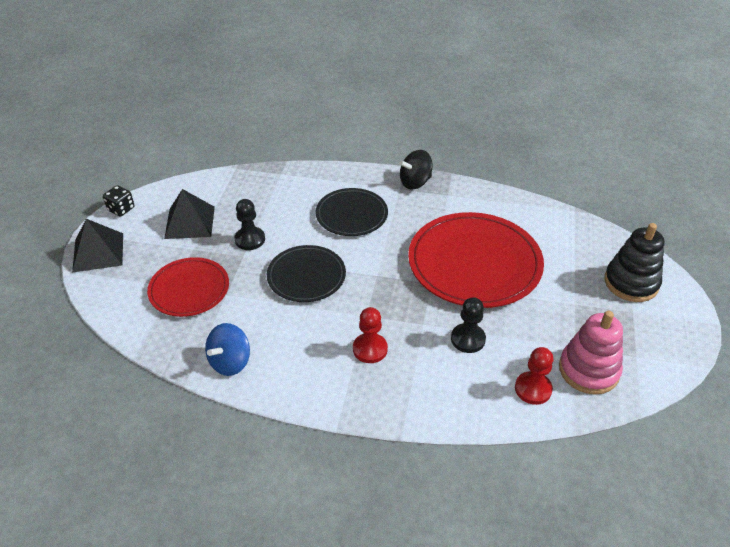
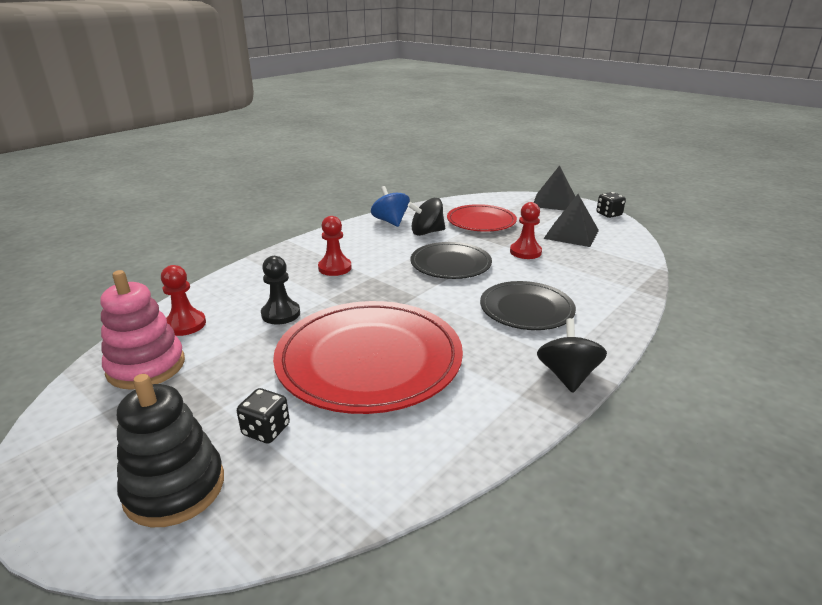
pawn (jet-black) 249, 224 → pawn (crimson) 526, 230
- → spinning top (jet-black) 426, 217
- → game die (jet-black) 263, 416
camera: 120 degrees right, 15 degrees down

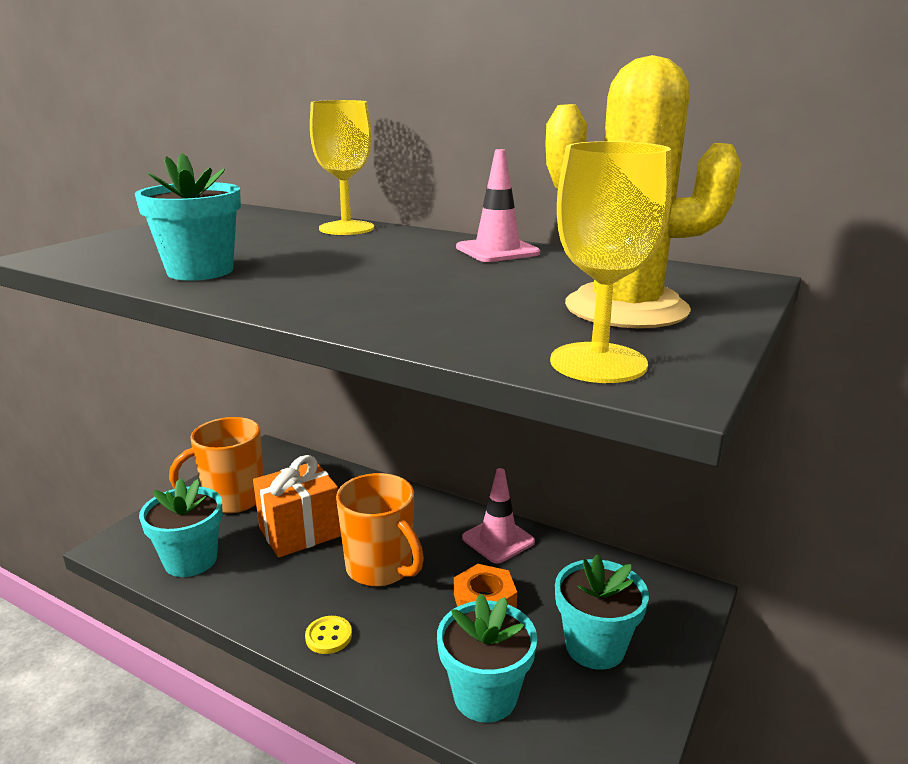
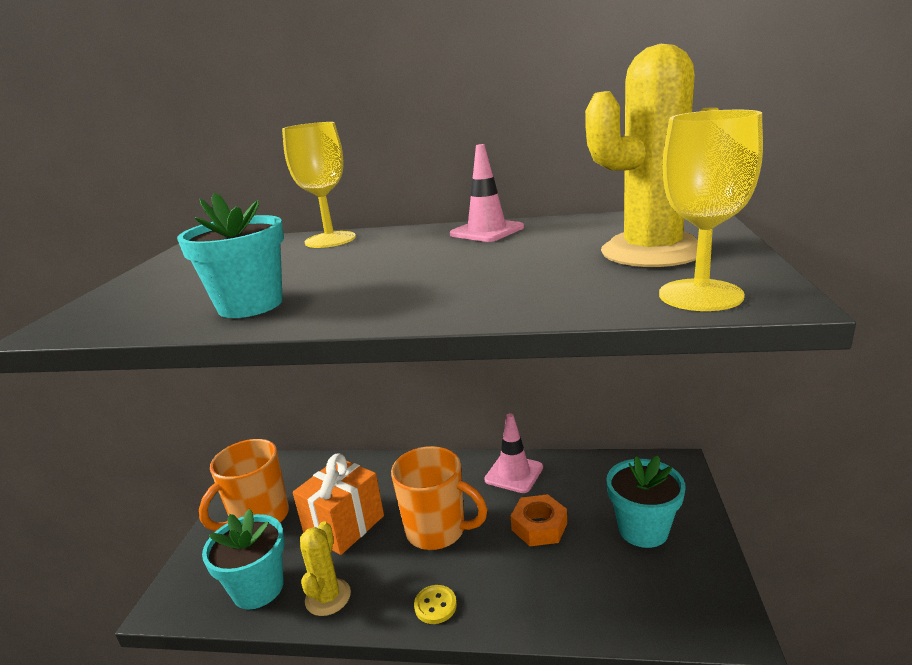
potted plant (turquoise) 487, 657 → -
- → cactus (golden) 325, 568
camera: 20 degrees left, 0 degrees up

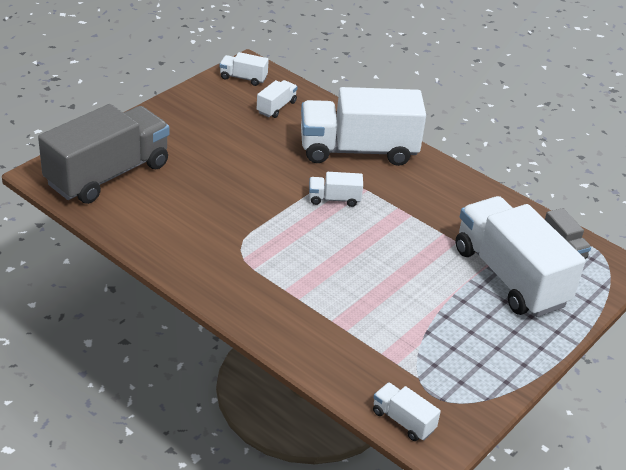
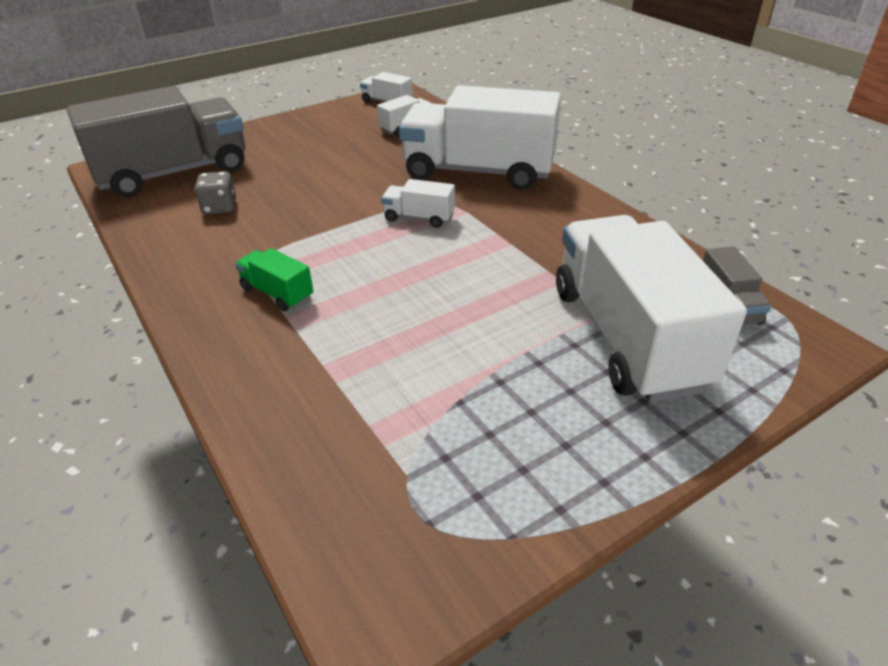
toy truck (snow-white) 407, 411 → -
- → game die (gray) 215, 193
- → toy truck (emerald) 274, 279
camera: 20 degrees right, 0 degrees up

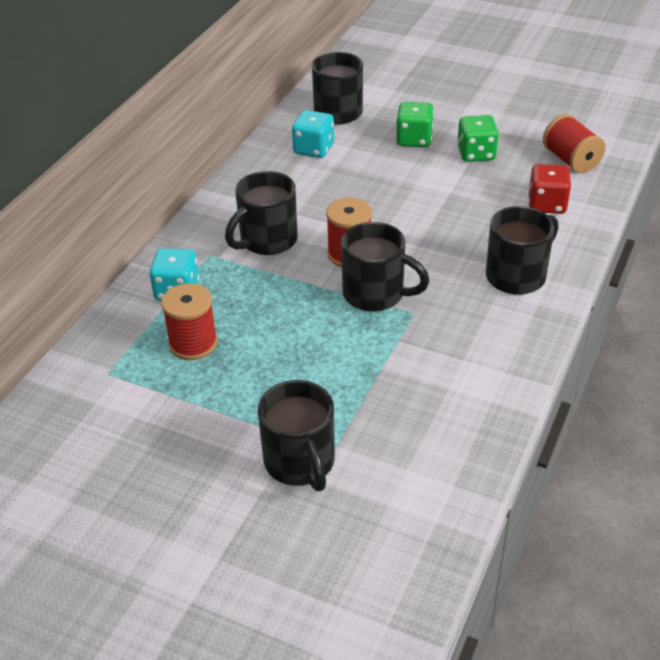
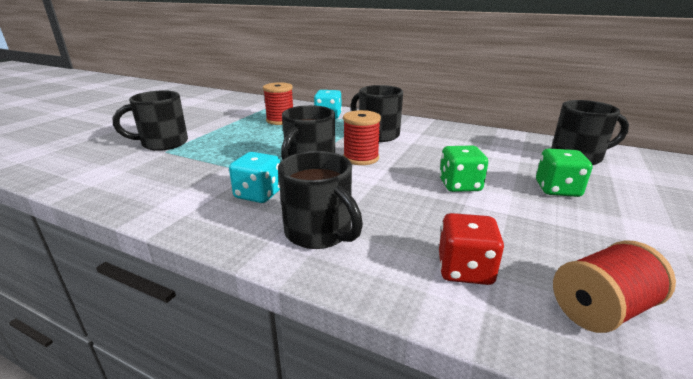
game die (turquoise) 313, 134 → game die (turquoise) 254, 177, move
game die (emerald) 478, 138 → game die (emerald) 463, 169, move
camera: 90 degrees right, 15 degrees down

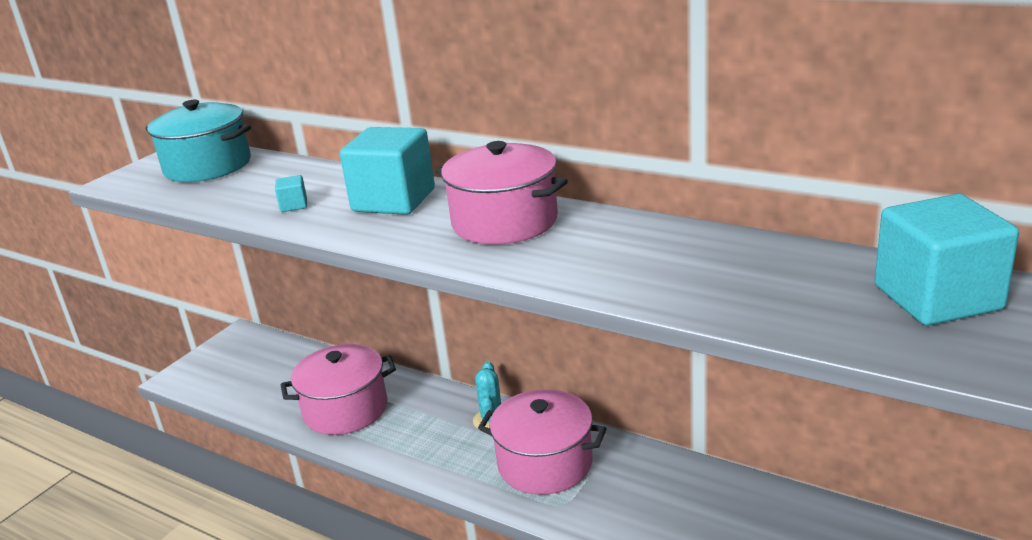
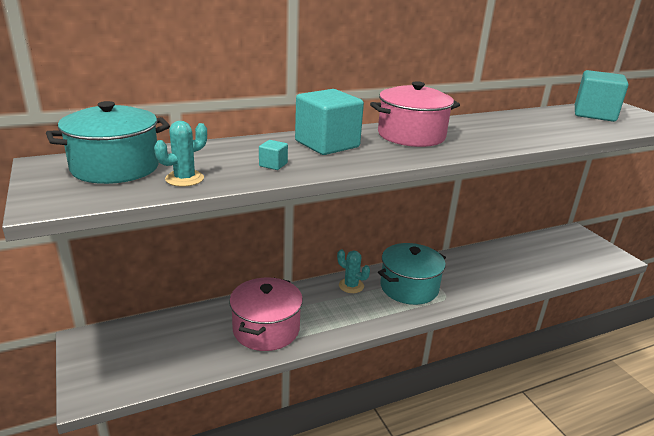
cooking pot (rose-pink) 542, 442 → cooking pot (turquoise) 412, 274
- → cactus (turquoise) 180, 154
camera: 60 degrees left, 0 degrees up

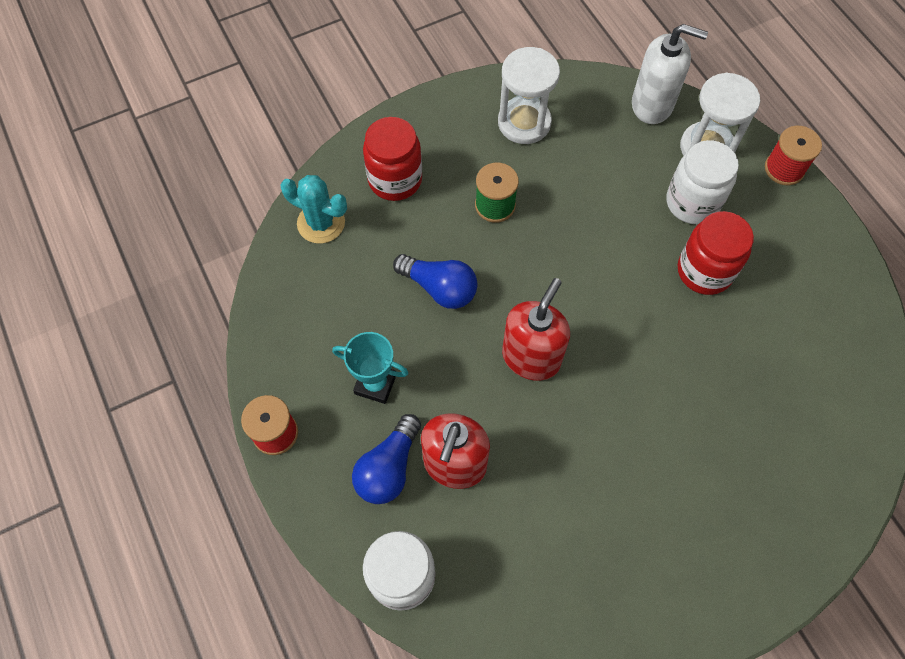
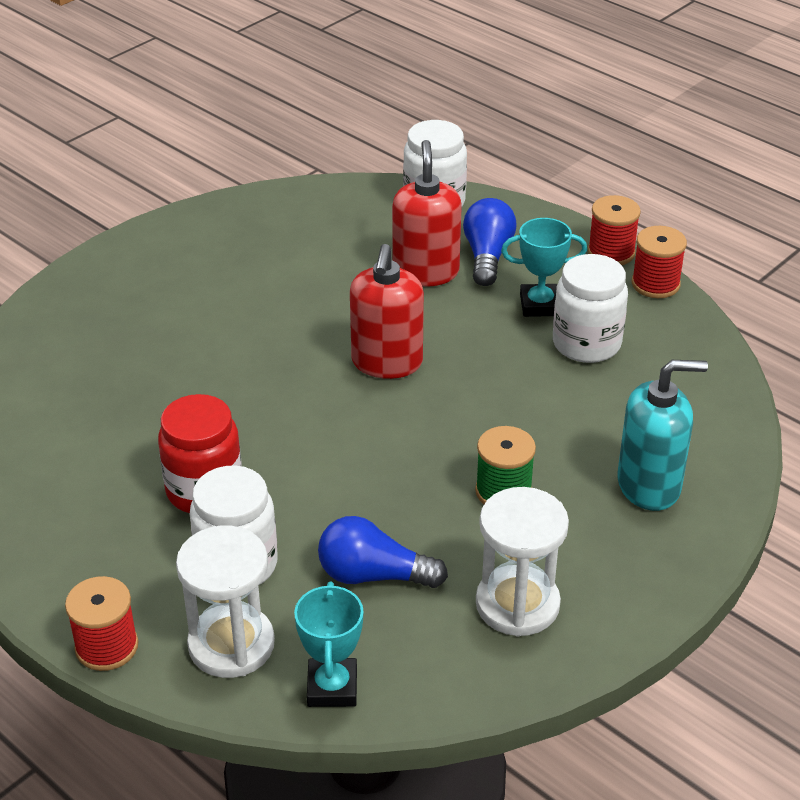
pump bottle (snow-white) 670, 74 → prize cup (turquoise) 329, 644
jam jar (crimson) 392, 159 → pump bottle (turquoise) 662, 435
cactus (turquoise) 313, 209 → -
light bulb (blue) 435, 281 → light bulb (blue) 383, 552, move
- → reel of thread (crimson) 659, 262
- → jam jar (snow-white) 590, 308
camera: 160 degrees right, 25 degrees down

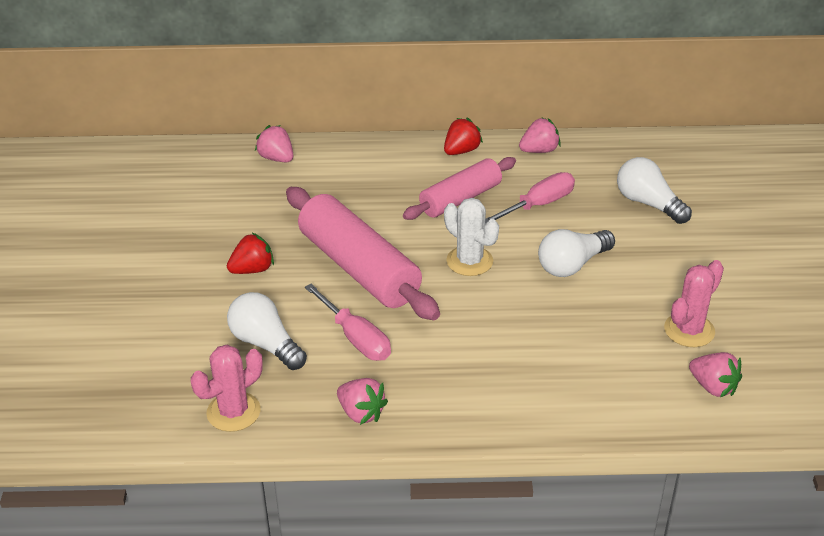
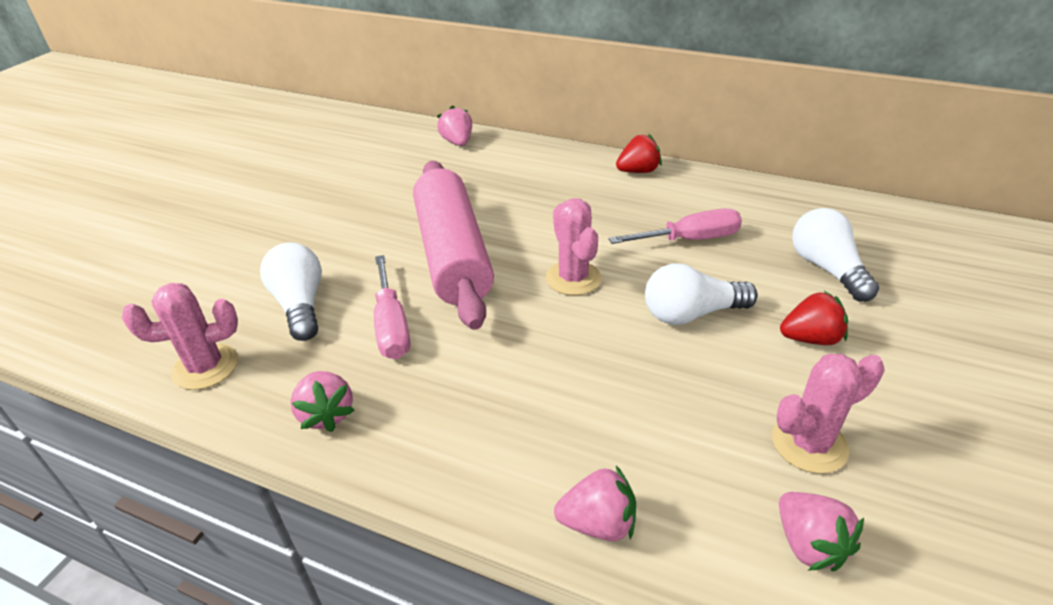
toy strawberry (rose-pink) 540, 135 → toy strawberry (rose-pink) 595, 503, move
pastry roller (rose-pink) 459, 188 → -
cactus (snow-white) 471, 237 → cactus (rose-pink) 573, 246
toy strawberry (crimson) 250, 253 → toy strawberry (crimson) 814, 318, move
camera: 25 degrees right, 0 degrees up

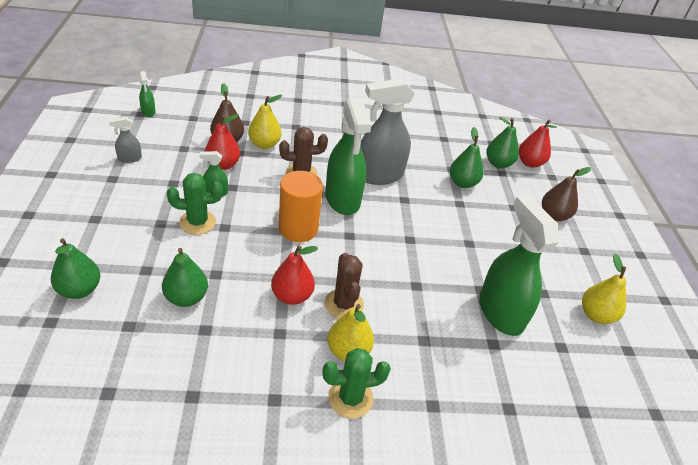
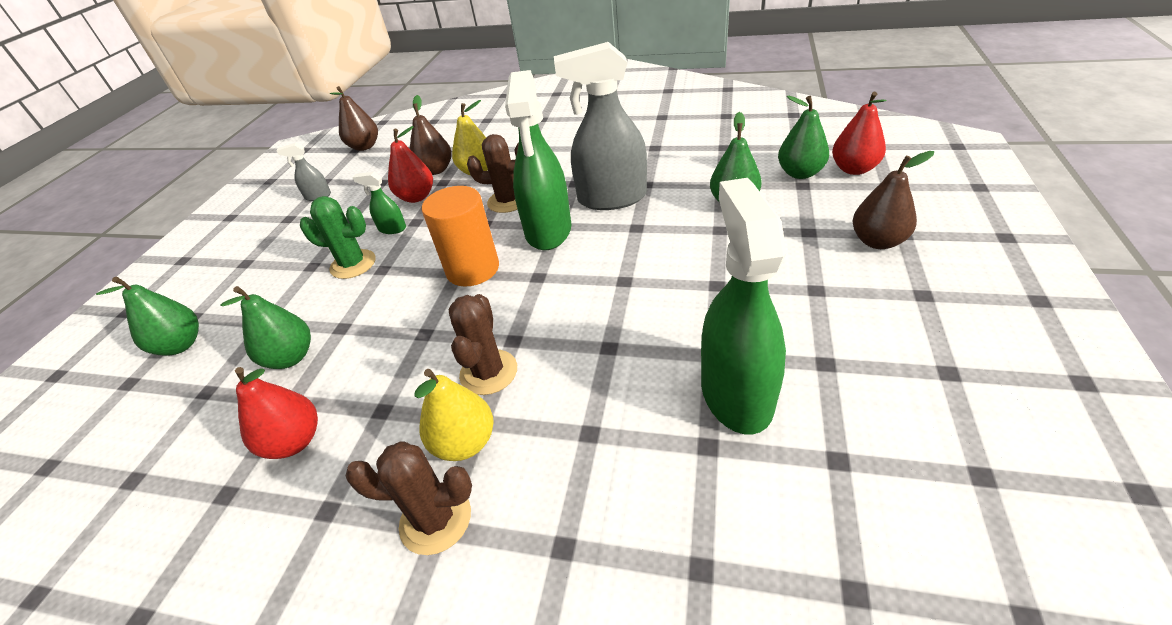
spray bottle (emerald) 147, 94 → pear fruit (brown) 354, 118
pear fruit (crimson) 294, 275 → pear fruit (crimson) 276, 413, move
pear fruit (golden) 604, 289 → -
cactus (emerald) 357, 383 → cactus (brown) 408, 498
camera: 25 degrees right, 0 degrees up

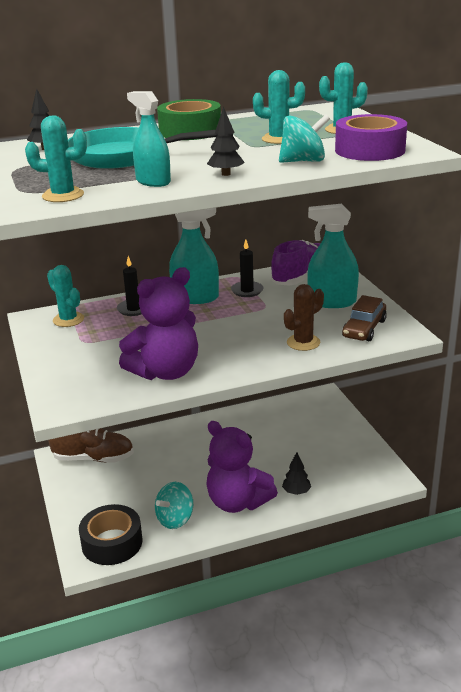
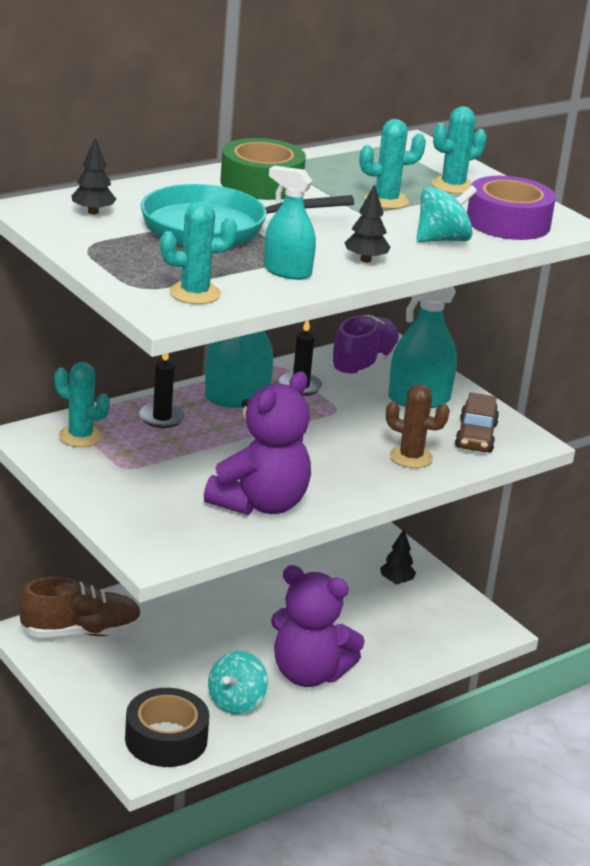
cactus (brown) 304, 317 → cactus (brown) 418, 426, 75 degrees clockwise
tree (jet-black) 296, 473 → tree (jet-black) 398, 556, move
camera: 20 degrees left, 0 degrees up

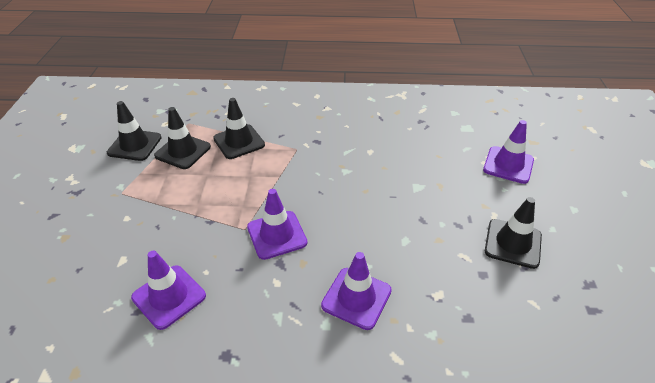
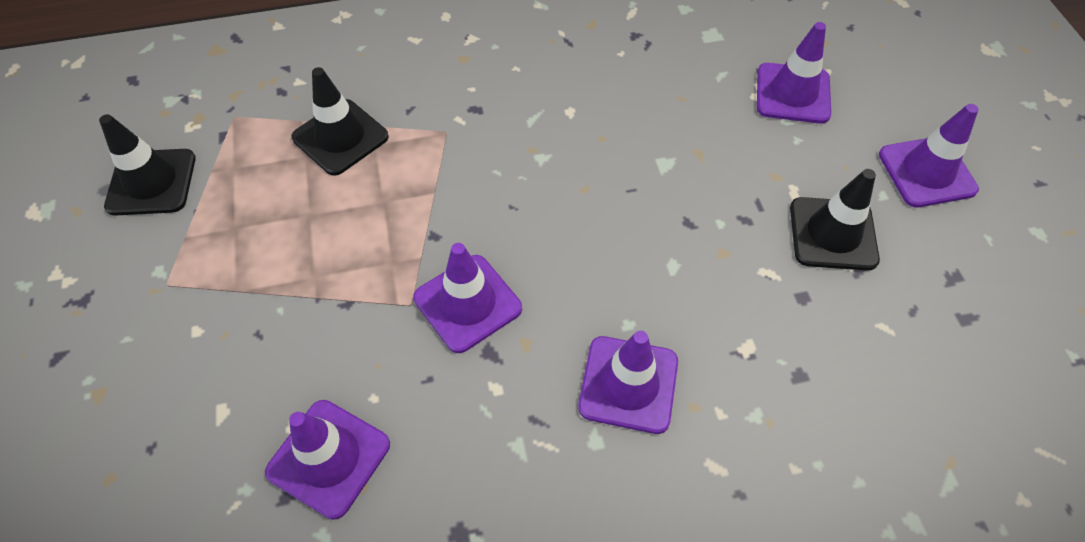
traffic cone (jet-black) 182, 138 → -
- → traffic cone (royal purple) 929, 156
camera: 15 degrees left, 15 degrees up

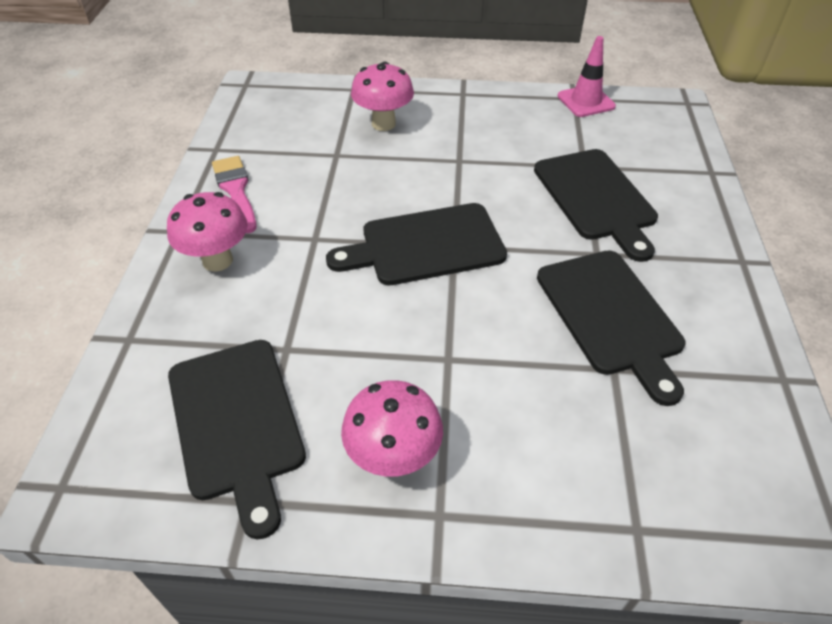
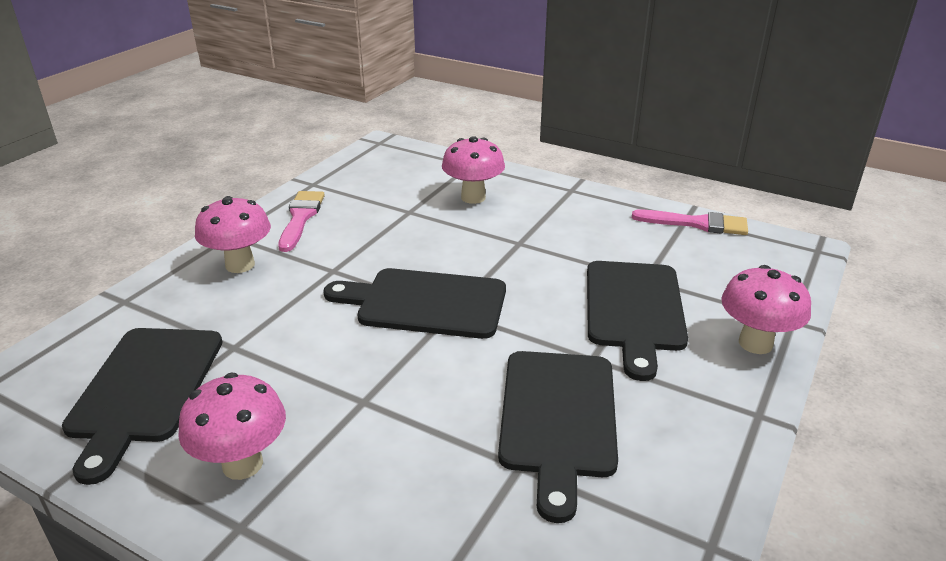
traffic cone (rose-pink) 586, 76 → brush (rose-pink) 690, 222
- → mushroom (rose-pink) 766, 309
camera: 25 degrees right, 15 degrees down

